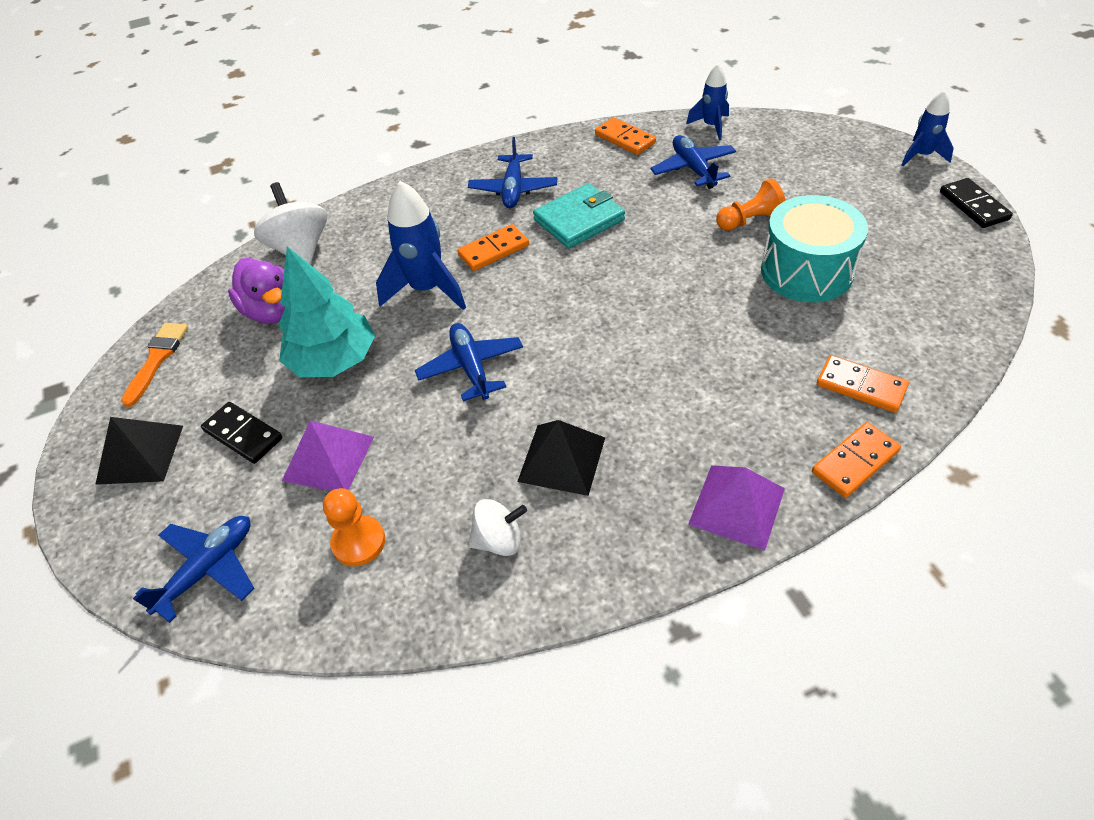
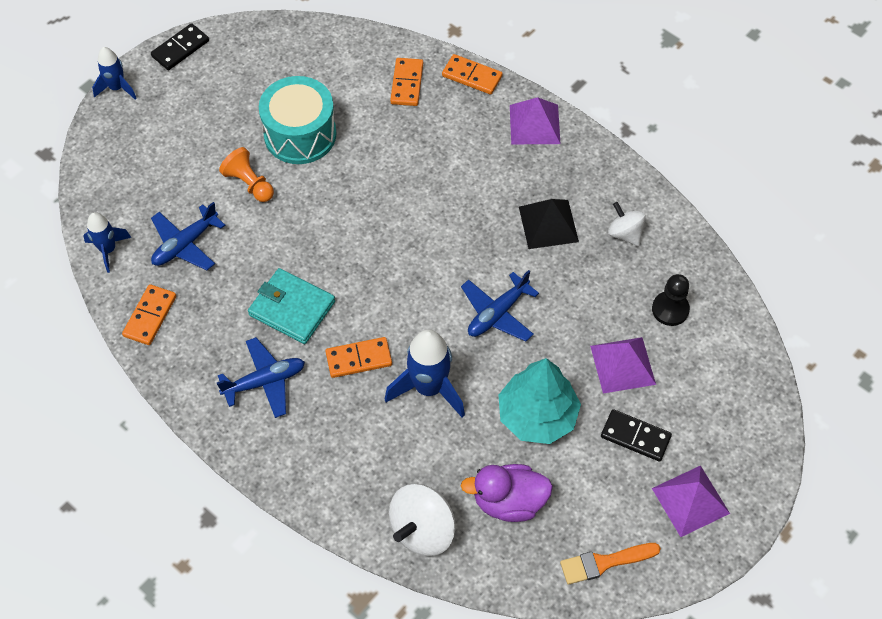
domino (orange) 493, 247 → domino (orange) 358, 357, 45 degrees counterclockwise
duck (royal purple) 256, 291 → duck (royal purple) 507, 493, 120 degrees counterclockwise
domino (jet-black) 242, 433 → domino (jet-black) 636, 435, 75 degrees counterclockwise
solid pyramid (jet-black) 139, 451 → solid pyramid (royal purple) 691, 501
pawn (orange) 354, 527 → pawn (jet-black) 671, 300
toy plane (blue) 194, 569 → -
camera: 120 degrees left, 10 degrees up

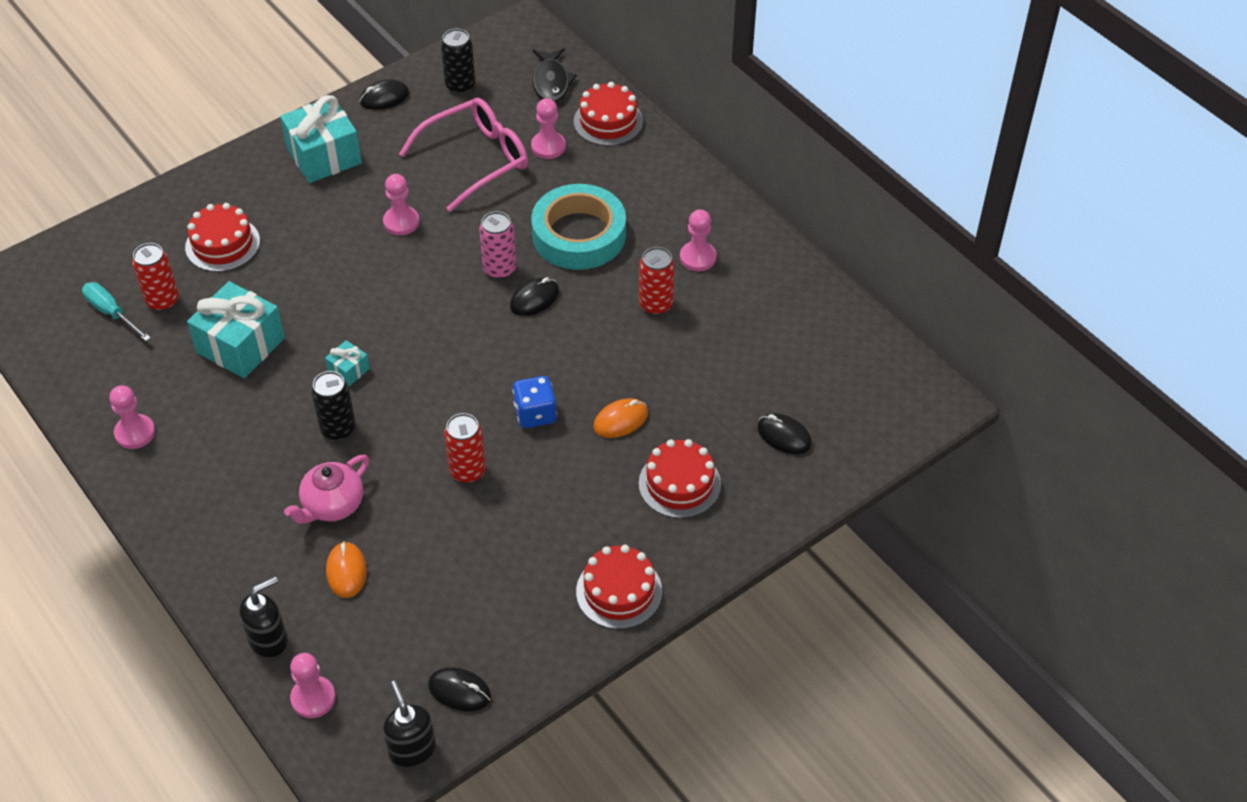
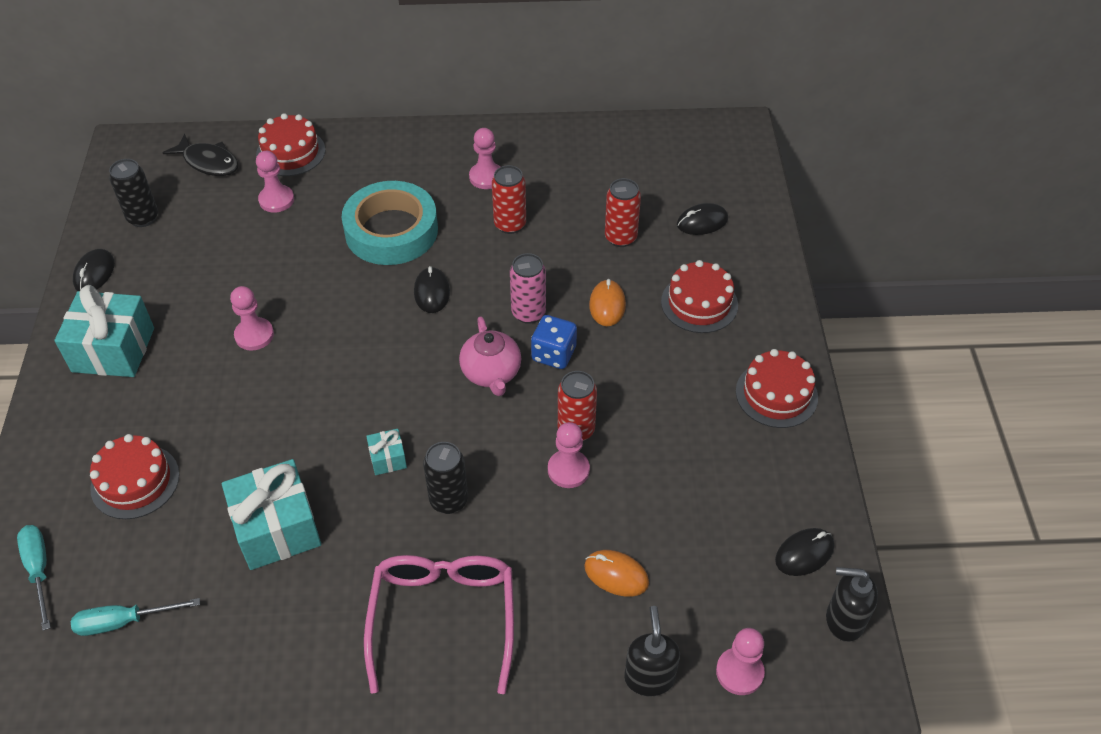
eyeglasses (rose-pink) 463, 155 → eyeglasses (rose-pink) 439, 624, move
tin (rose-pink) 497, 245 → tin (rose-pink) 528, 288, move
tin (crimson) 155, 277 → tin (crimson) 623, 212, move
pawn (rose-pink) 132, 417 → pawn (rose-pink) 569, 455, move
china teapot (rose-pink) 326, 489 → china teapot (rose-pink) 490, 356, move
- → flat screwdriver (turquoise) 34, 578
camera: 55 degrees left, 0 degrees up

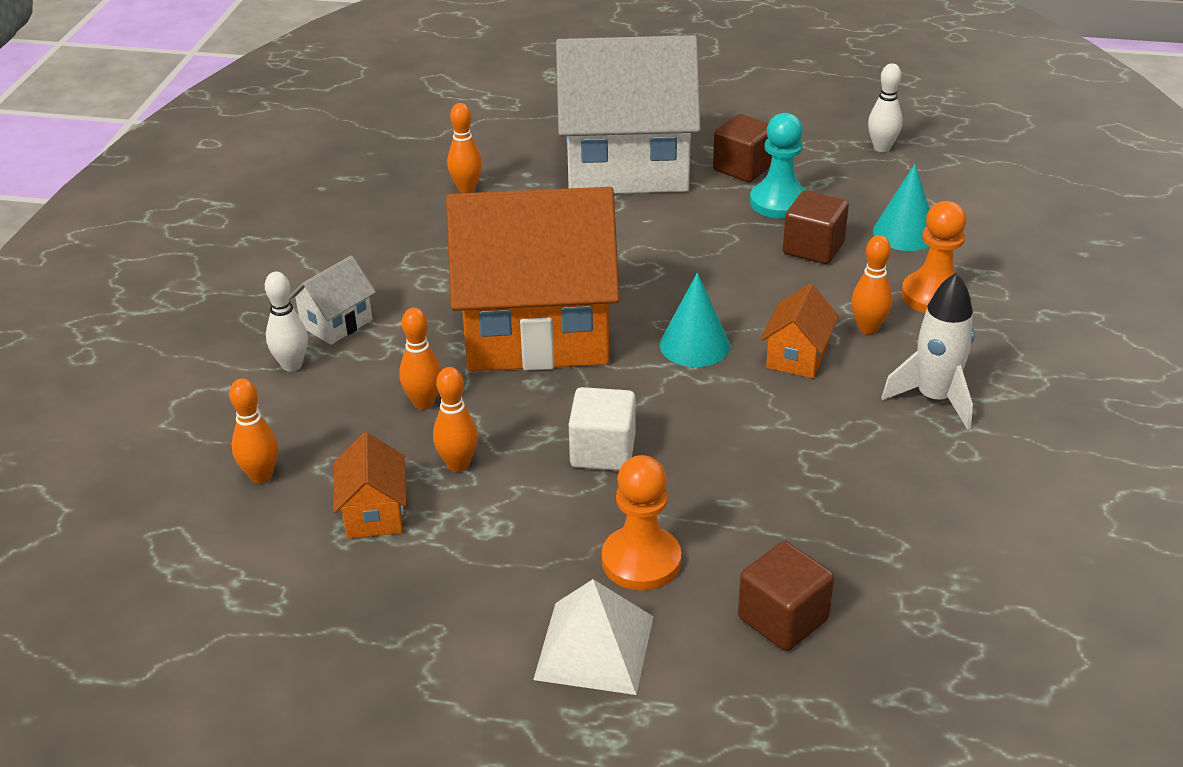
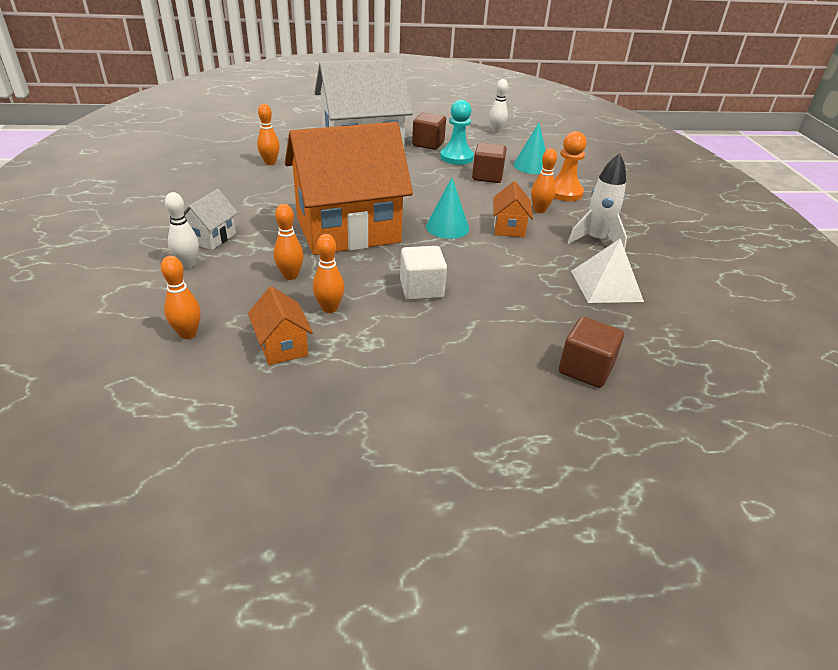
pawn (orange) 641, 523 → -
solid pyramid (snow-white) 593, 637 → solid pyramid (snow-white) 607, 271, move
camera: 20 degrees left, 0 degrees up

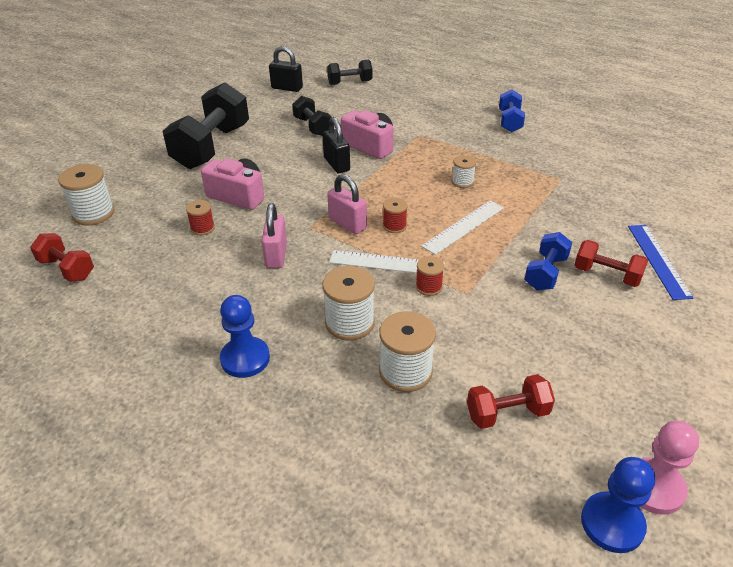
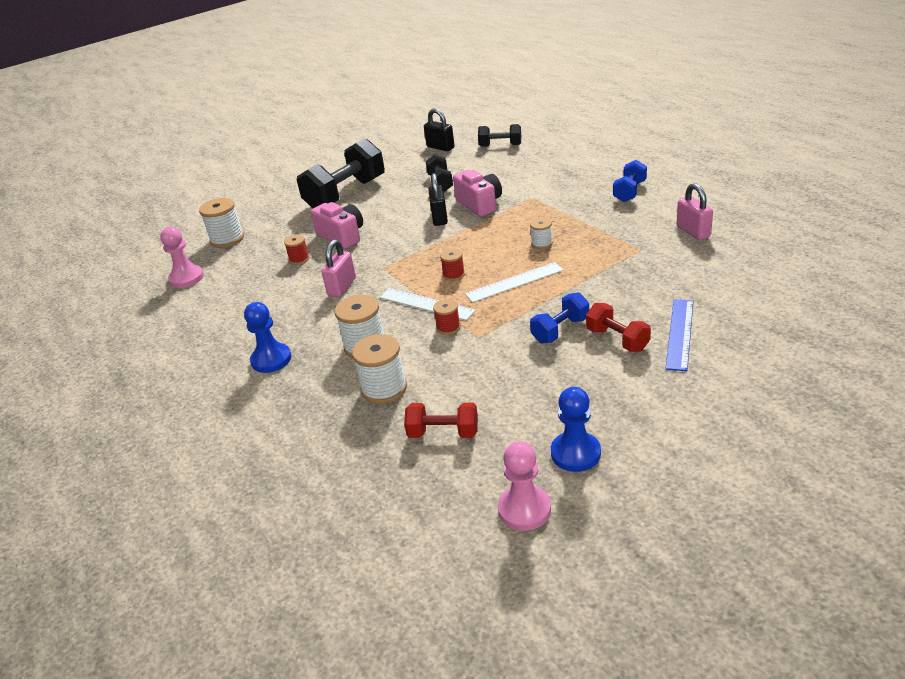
small lock (rose-pink) 347, 204 → small lock (rose-pink) 695, 211, move
hand weight (crimson) 62, 257 → pawn (rose-pink) 182, 257
pawn (blue) 618, 505 → pawn (blue) 576, 429, move
camera: 25 degrees right, 5 degrees down

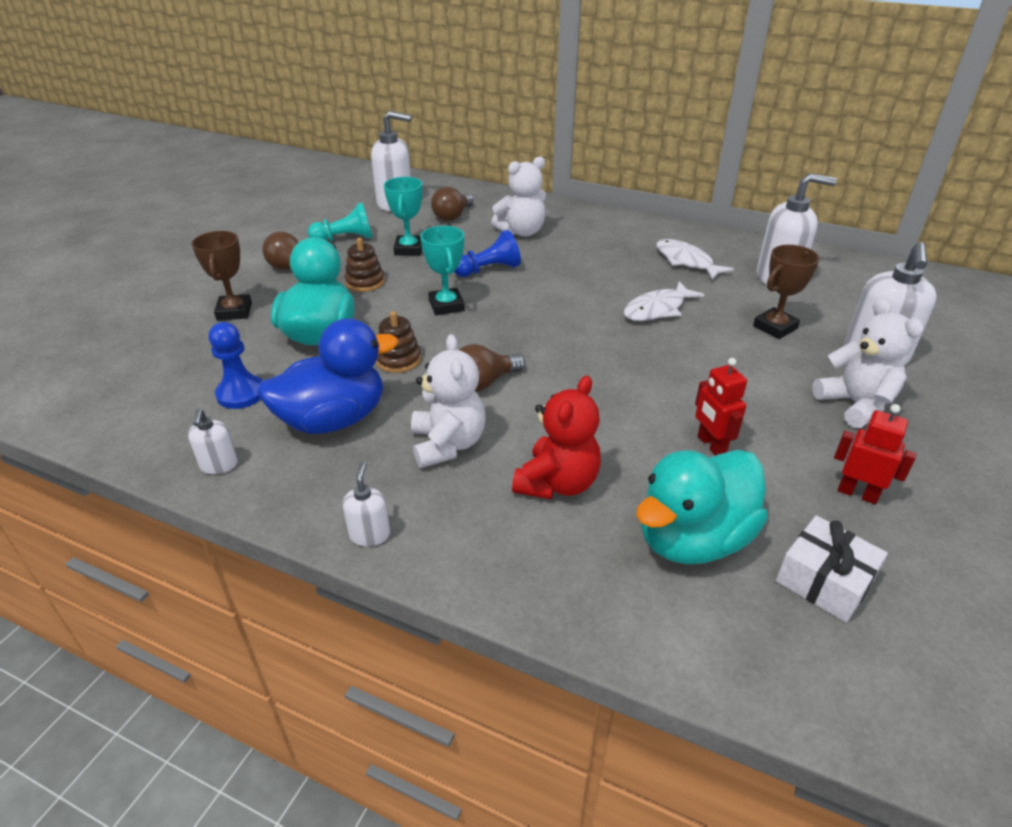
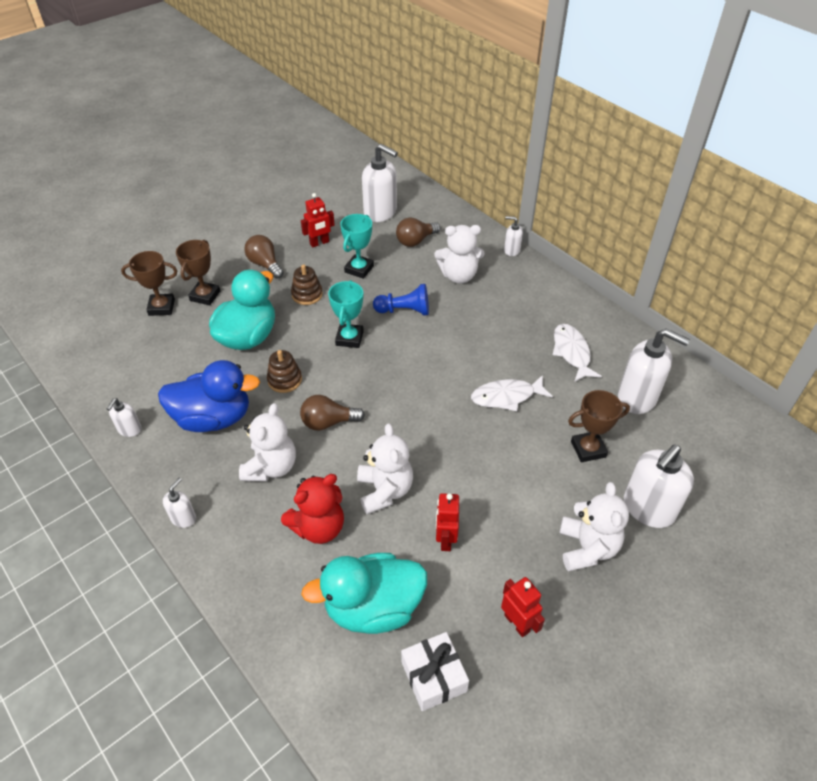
pawn (turquoise) 340, 221 → robot figure (crimson) 318, 220
pawn (blue) 236, 365 → -
- → pump bottle (snow-white) 513, 236
- → prize cup (brown) 149, 283
- → teddy (snow-white) 385, 468
camera: 25 degrees right, 10 degrees up

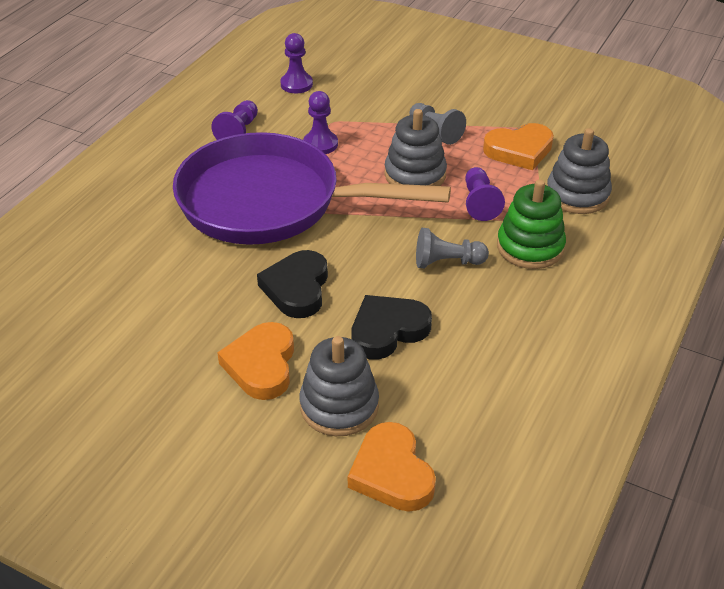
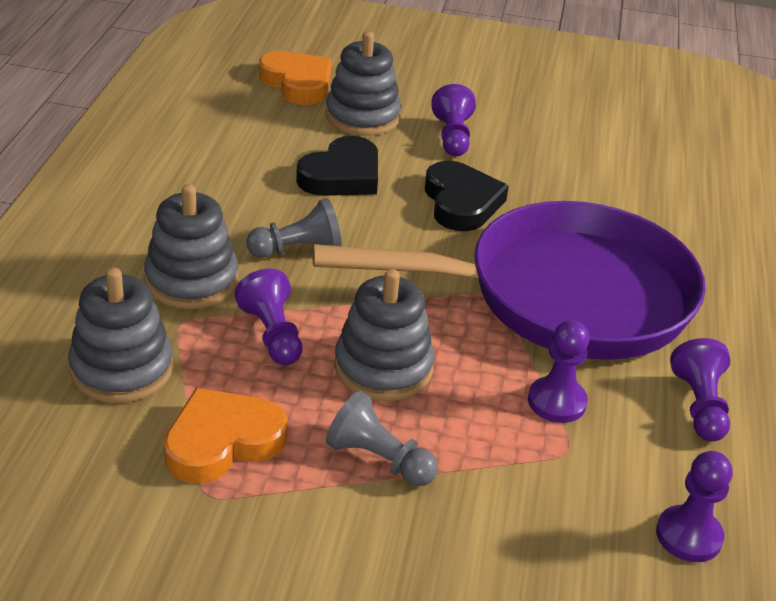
ring stacker (emerald) 531, 224 → ring stacker (gray) 191, 246
heart shape (orange) 255, 361 → pawn (royal purple) 453, 120
camera: 160 degrees right, 5 degrees down

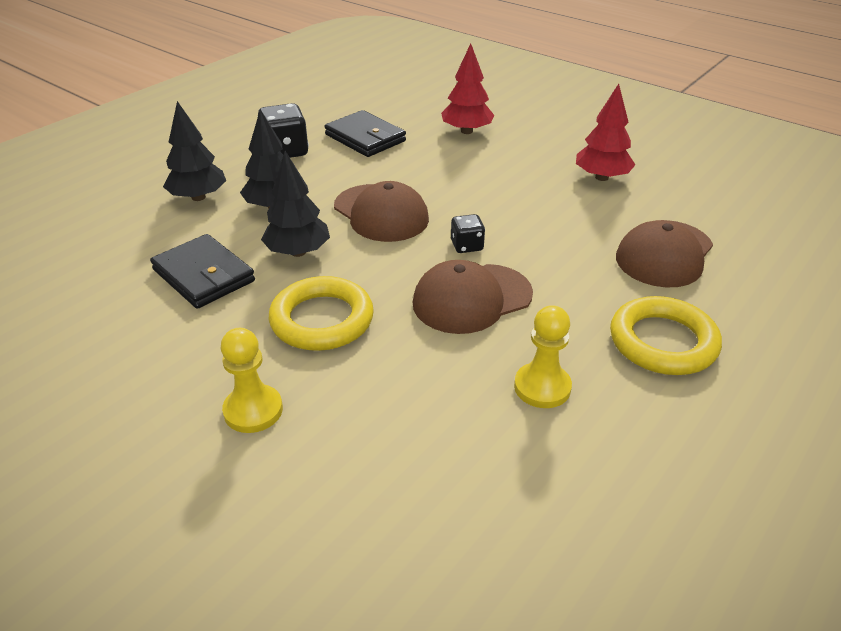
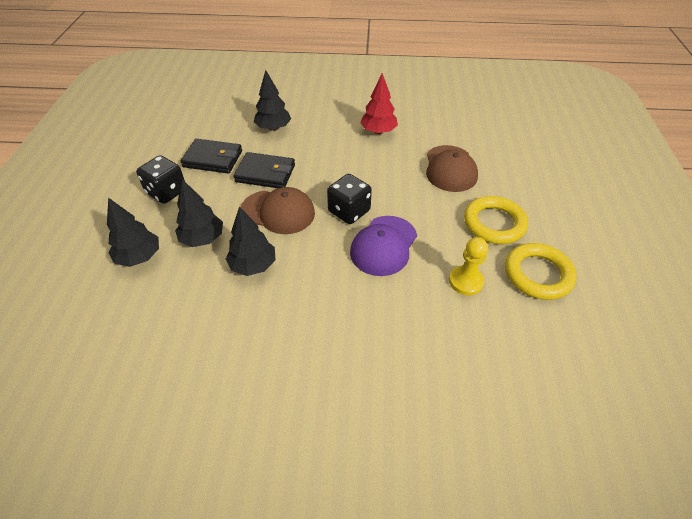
tree (crimson) 467, 89 → tree (jet-black) 272, 100
game die (jet-black) 468, 233 → game die (jet-black) 349, 199, x1.74
wallet (jet-black) 202, 271 → wallet (jet-black) 264, 170, move
cap (brown) 473, 297 → cap (royal purple) 383, 246
torus (golden) 321, 313 → torus (golden) 541, 271, move
pawn (golden) 252, 380 → -
camera: 35 degrees left, 10 degrees up

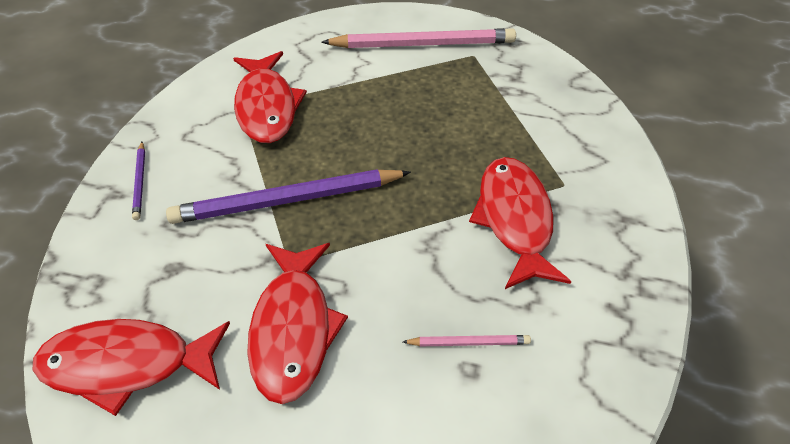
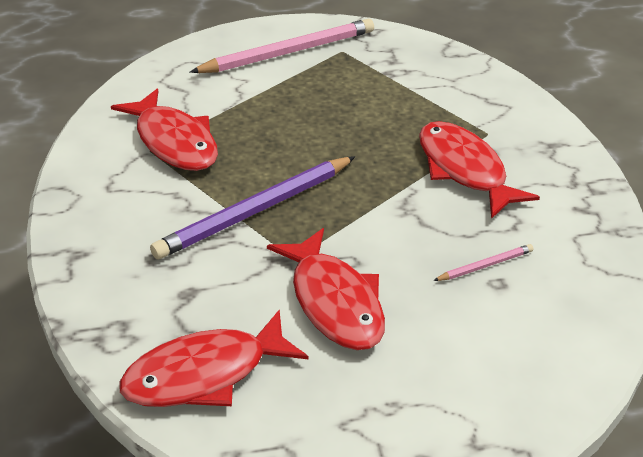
pencil (royal purple) 138, 181 → -
camera: 25 degrees left, 10 degrees down

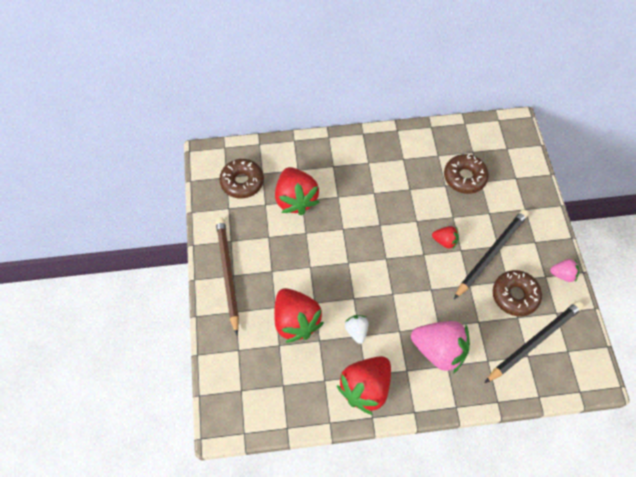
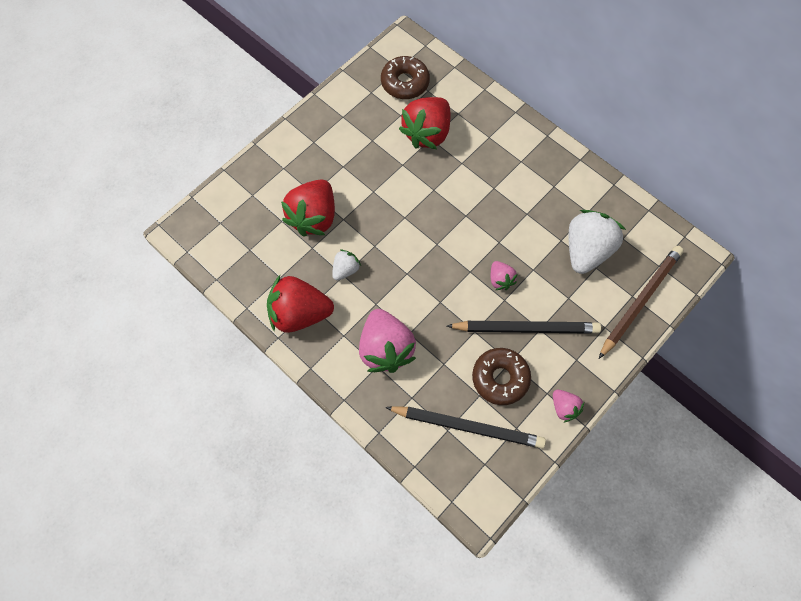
doughnut (brown) 466, 174 → toy strawberry (snow-white) 597, 242
pencil (brown) 227, 276 → pencil (brown) 641, 302, move
toy strawberry (crimson) 445, 237 → toy strawberry (rose-pink) 504, 275
camera: 50 degrees right, 5 degrees up

